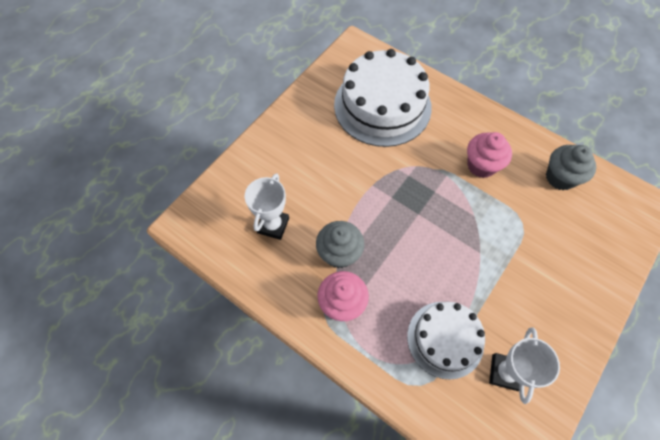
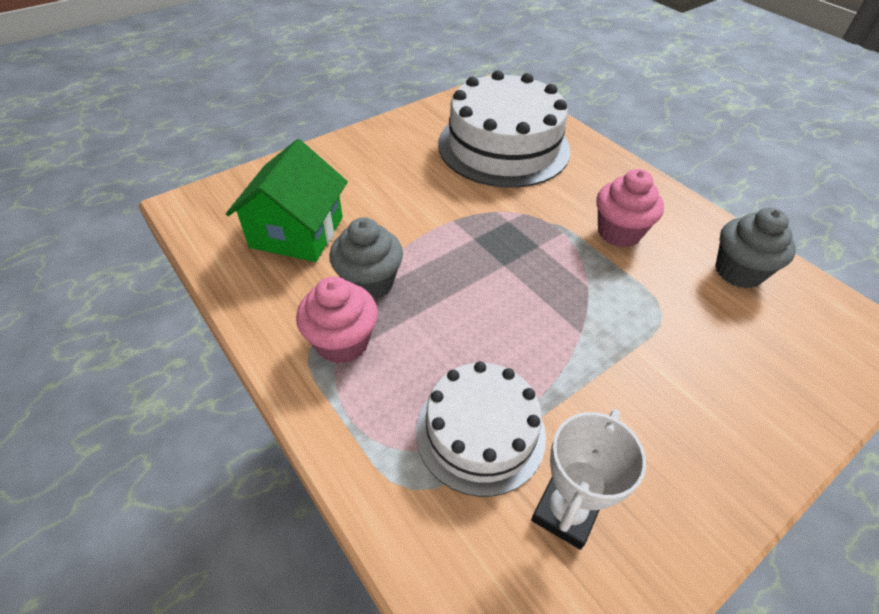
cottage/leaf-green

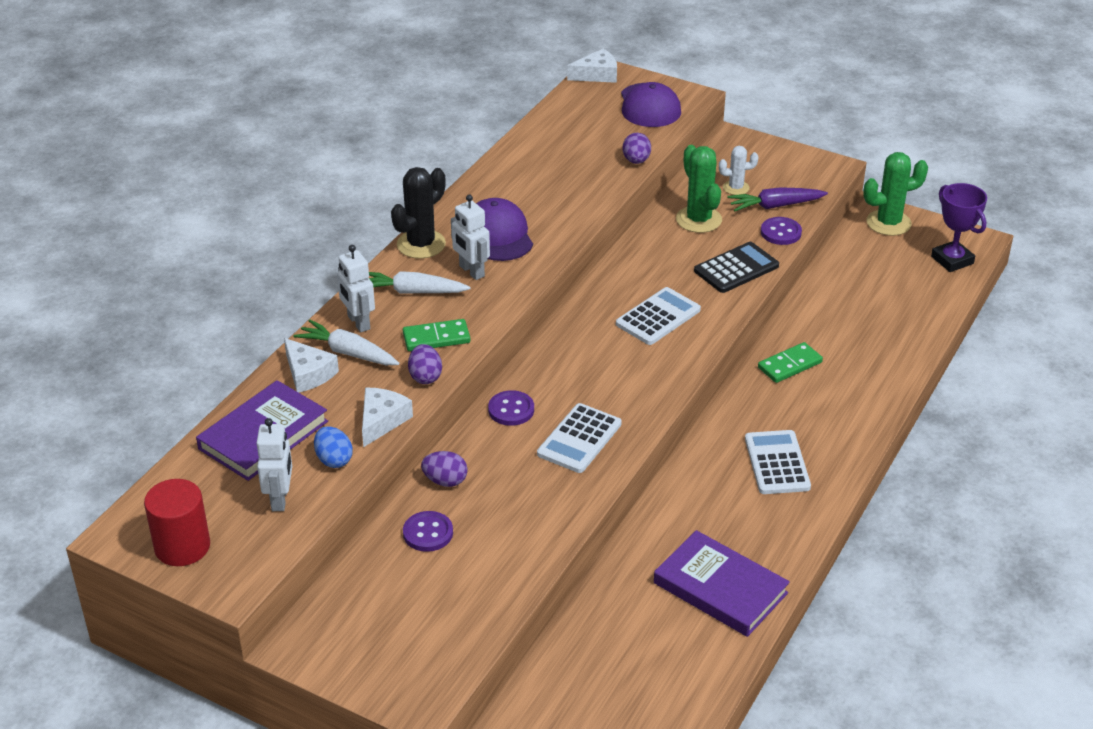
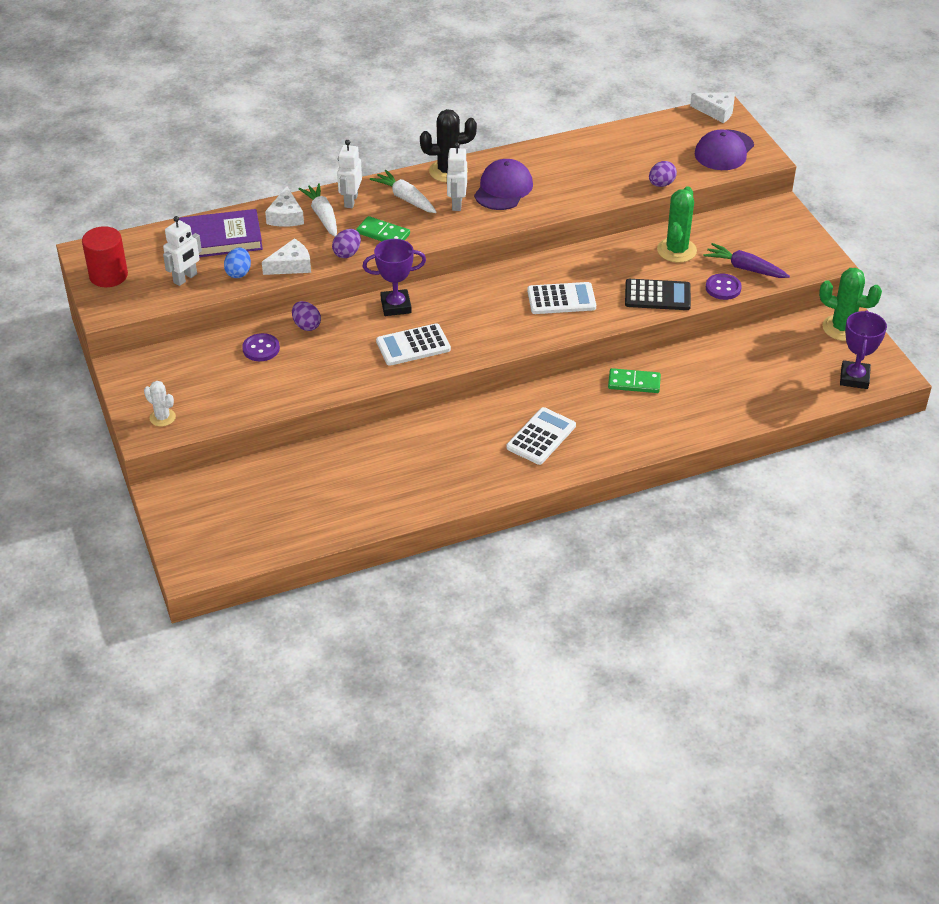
trophy/royal purple (no. 1 from left); book/royal purple (no. 2 from left in the first image); prickly plant/snow-white

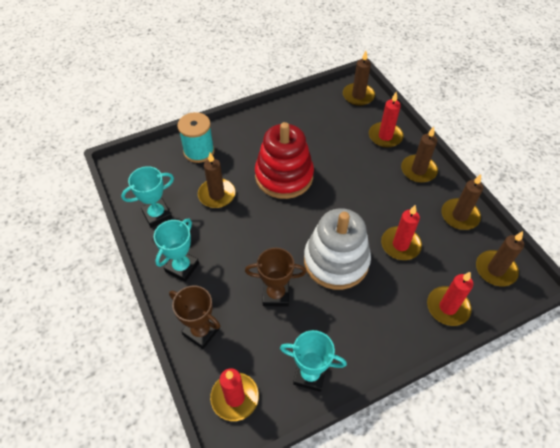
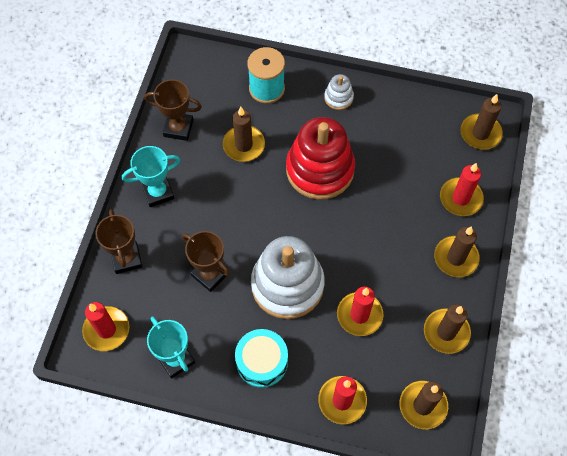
trophy/brown (no. 2 from left); snare drum/teal; ring stacker/snow-white (no. 2 from left)

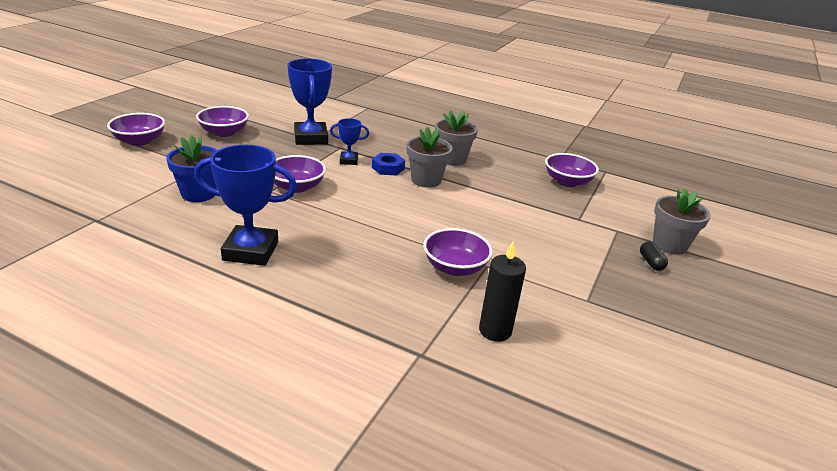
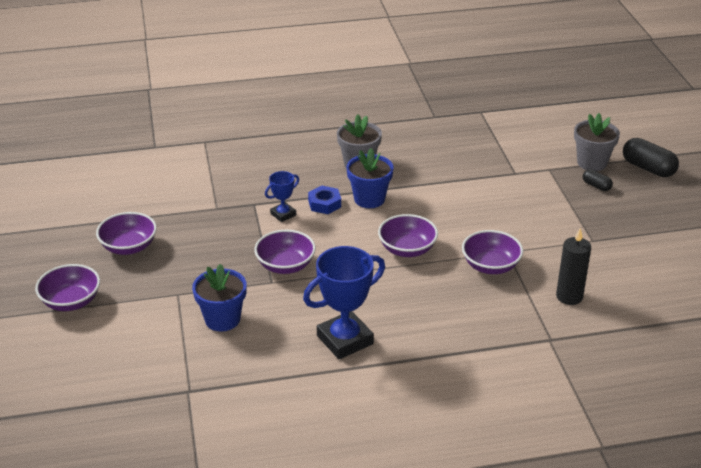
trophy/royal blue (no. 2 from left in the first image); potted plant/royal blue (no. 2 from left); deep dish/royal purple (no. 4 from left); pill shape/ebony (no. 2 from left)

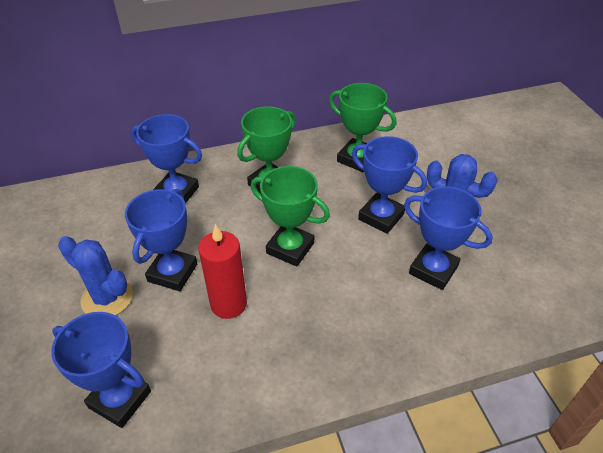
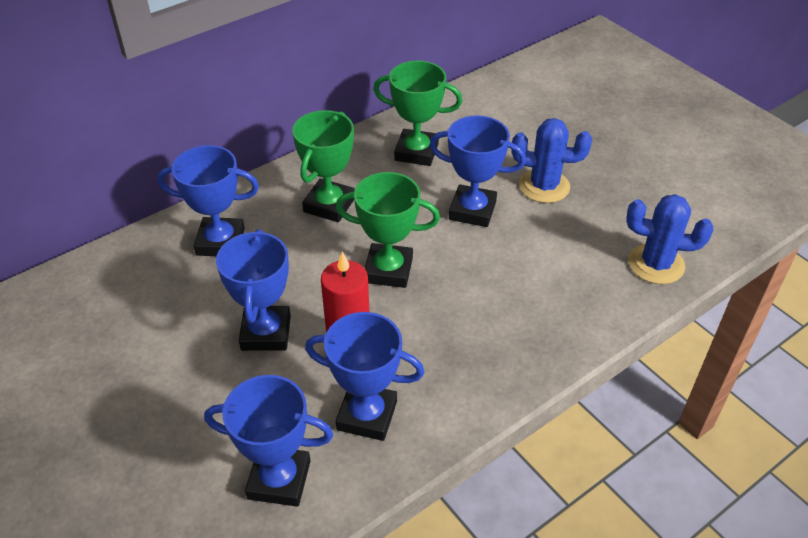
prickly plant/royal blue (no. 2 from left); trophy/royal blue (no. 4 from left)

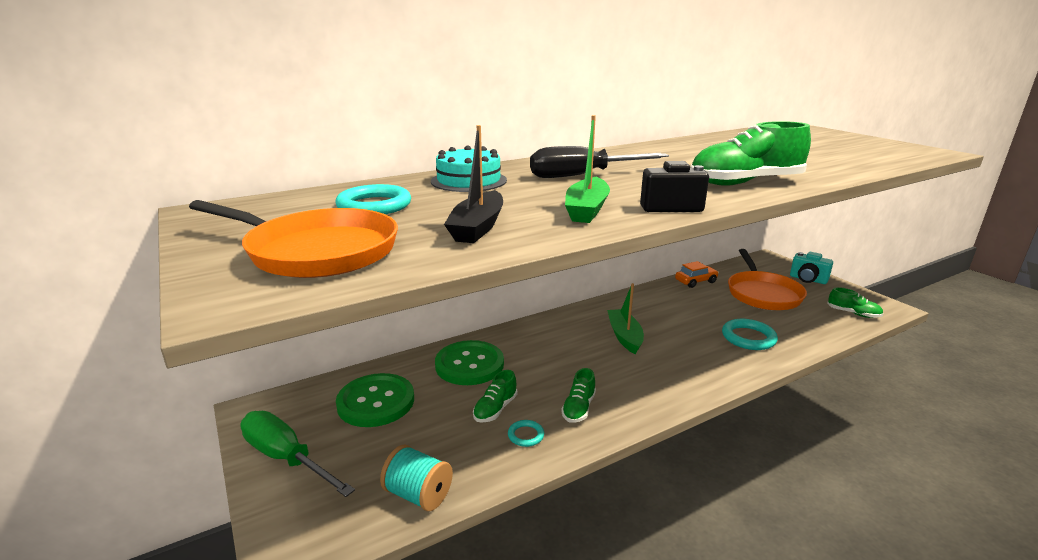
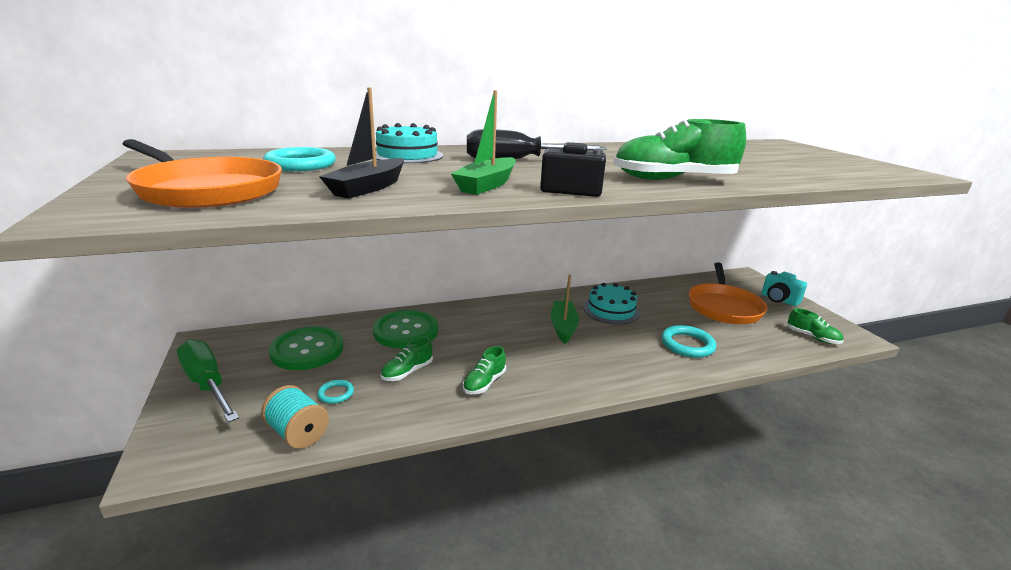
hoop/teal (no. 2 from left); automobile/bright orange; layer cake/teal (no. 2 from left)

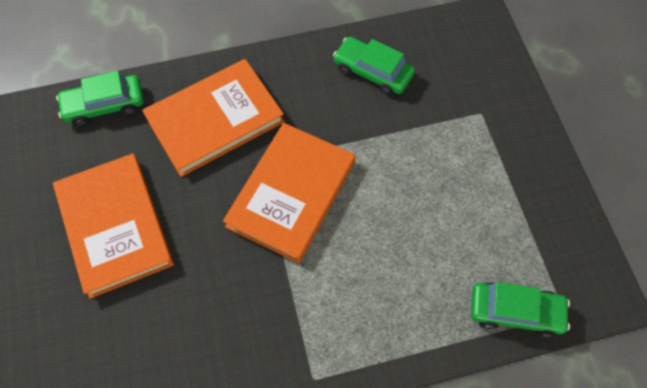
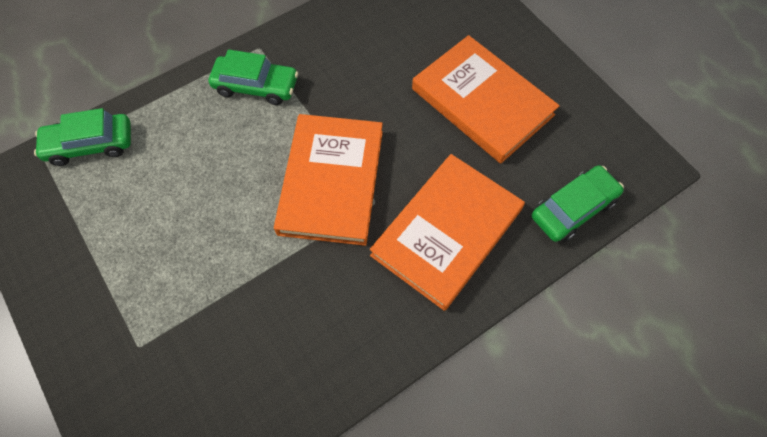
automobile/leaf-green (no. 2 from left)

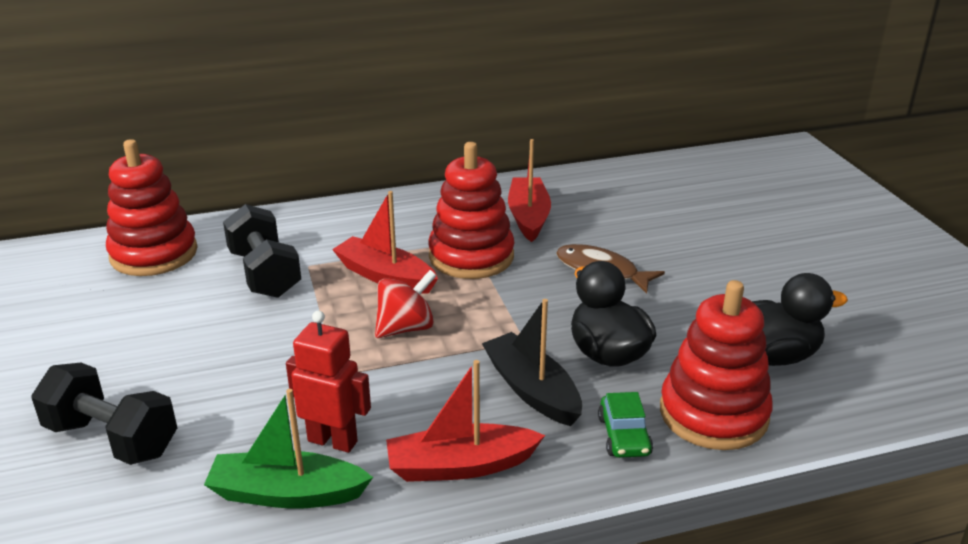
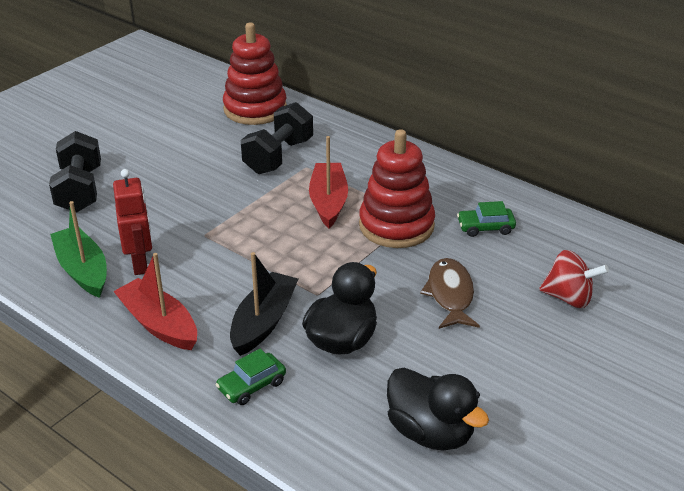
whirligig/scarlet; automobile/leaf-green (no. 2 from left); ring stacker/scarlet (no. 3 from left in the first image)

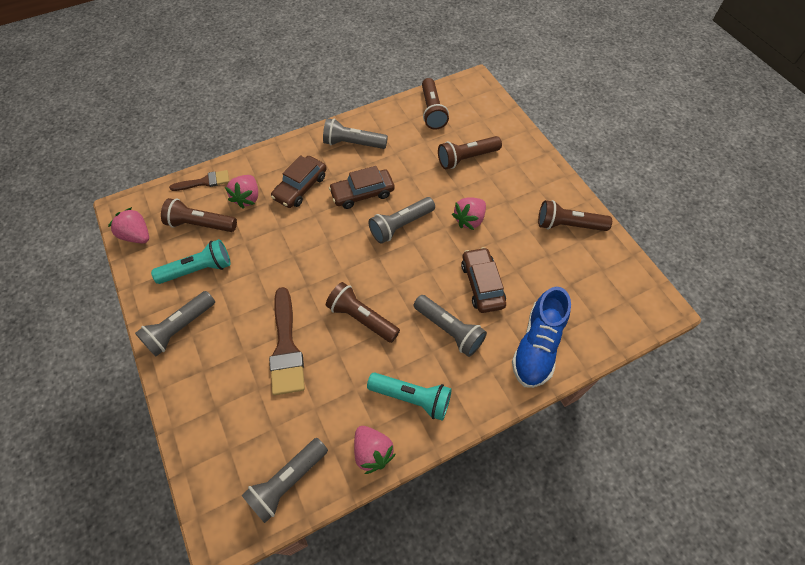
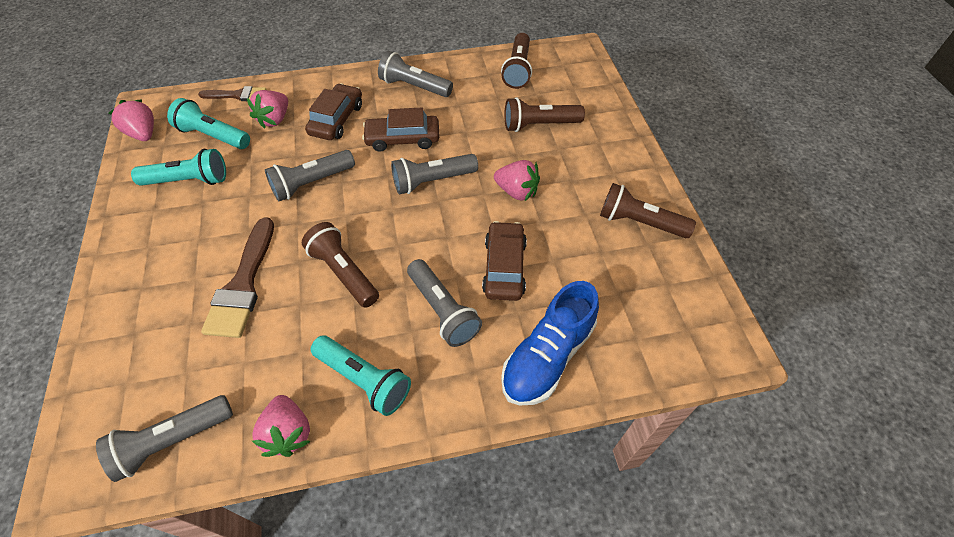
torch/grey (no. 2 from left); torch/teal (no. 2 from left); automobile/brown (no. 1 from left); berry/rose-pink (no. 4 from left)

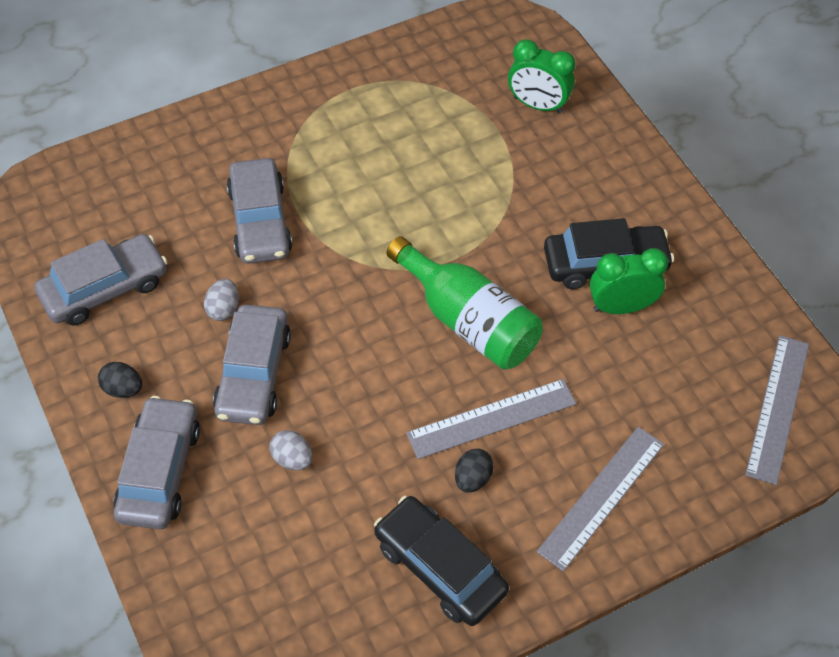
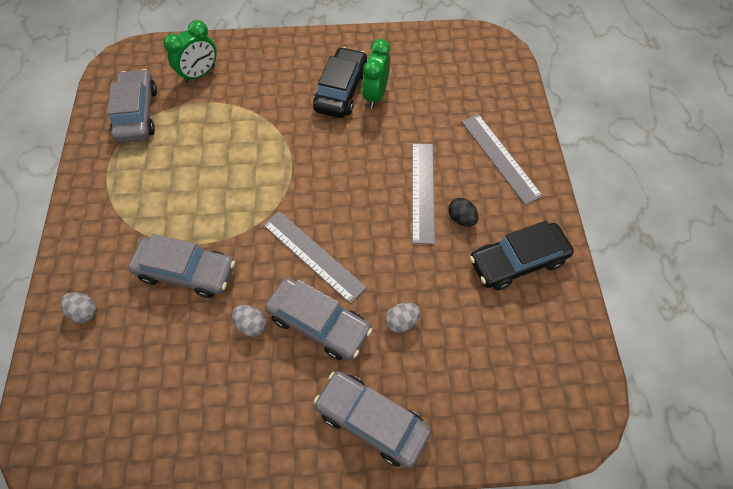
automobile/grey (no. 1 from left); egg/ebony (no. 1 from left in the first image); flask/leaf-green; straightedge/grey (no. 1 from left); egg/grey (no. 1 from left)

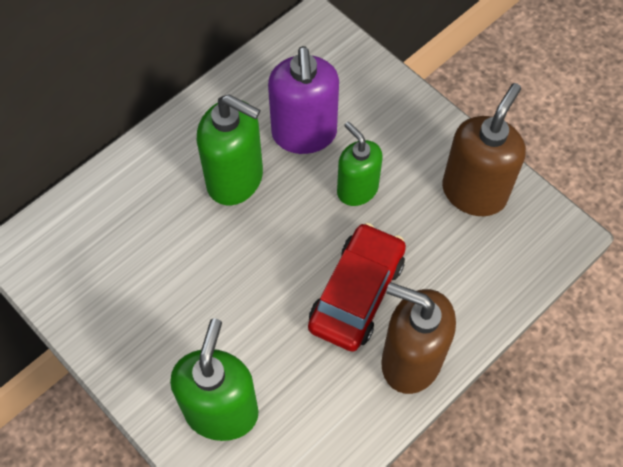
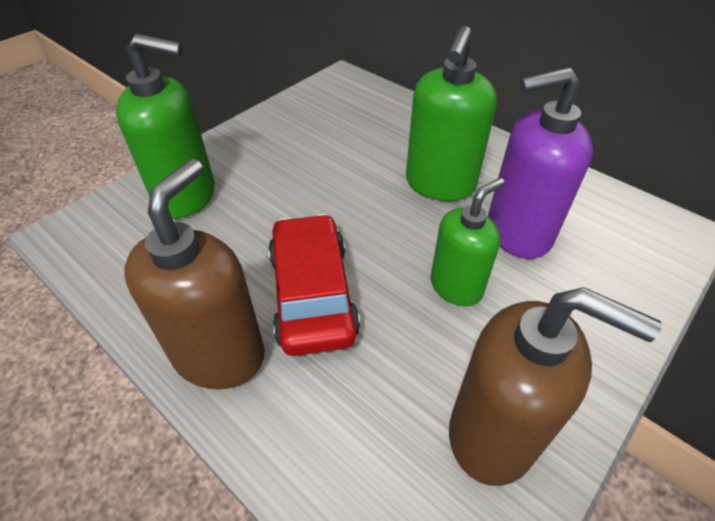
automobile/scarlet

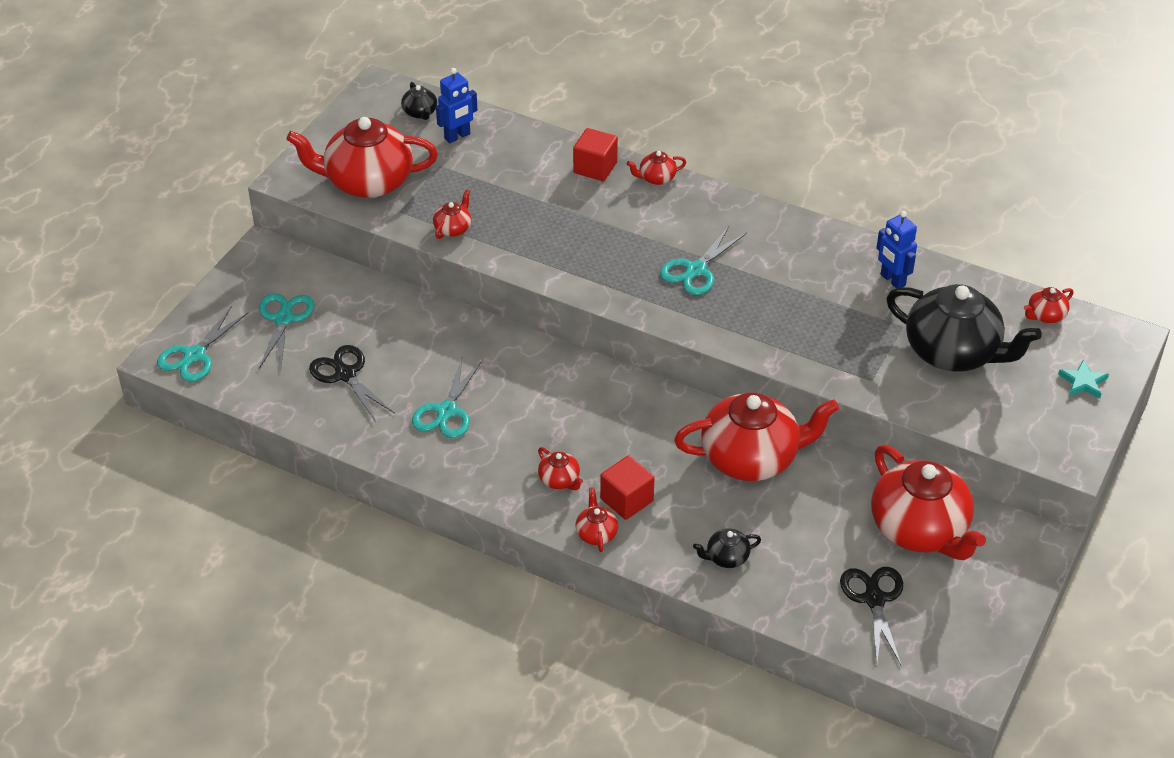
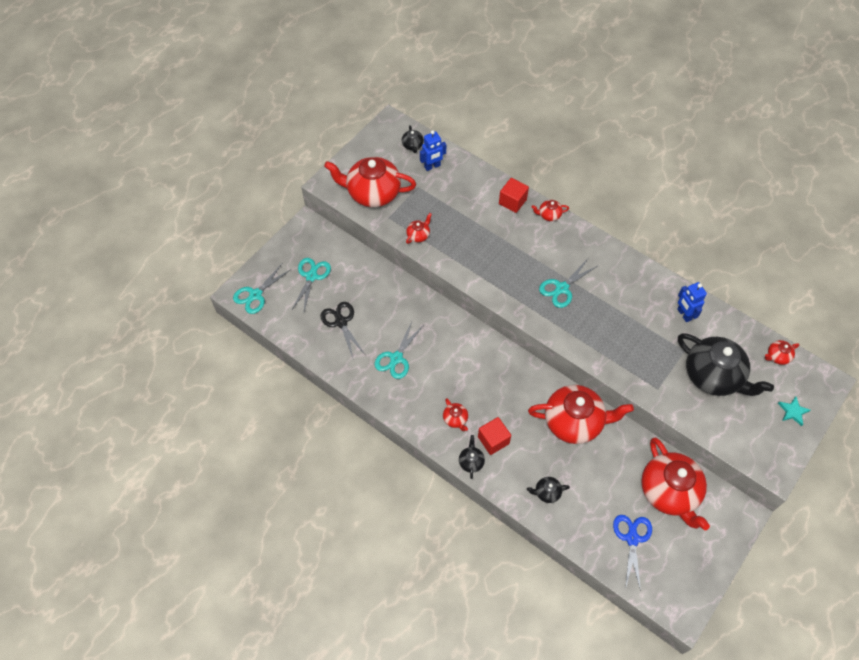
tea pot/ebony (no. 2 from left); scissors/royal blue

